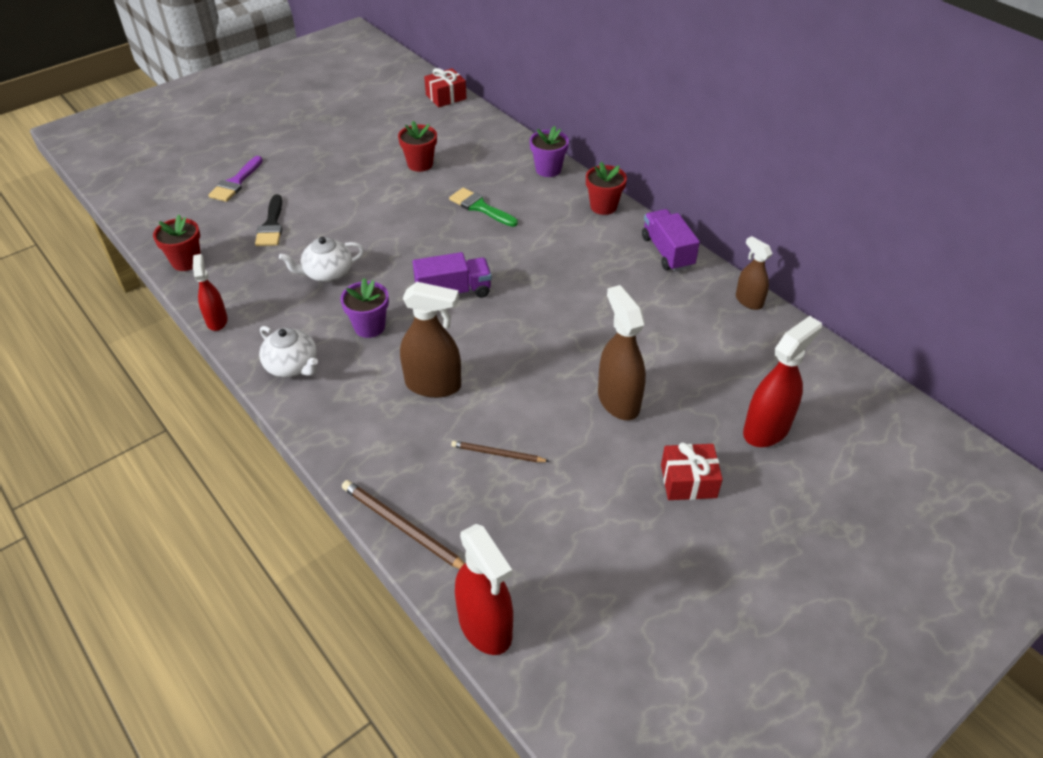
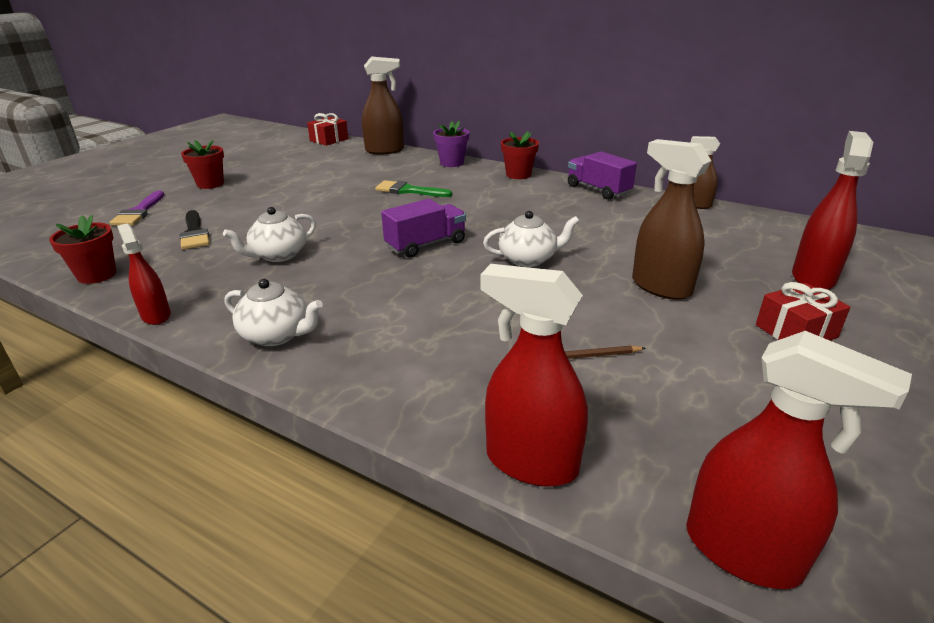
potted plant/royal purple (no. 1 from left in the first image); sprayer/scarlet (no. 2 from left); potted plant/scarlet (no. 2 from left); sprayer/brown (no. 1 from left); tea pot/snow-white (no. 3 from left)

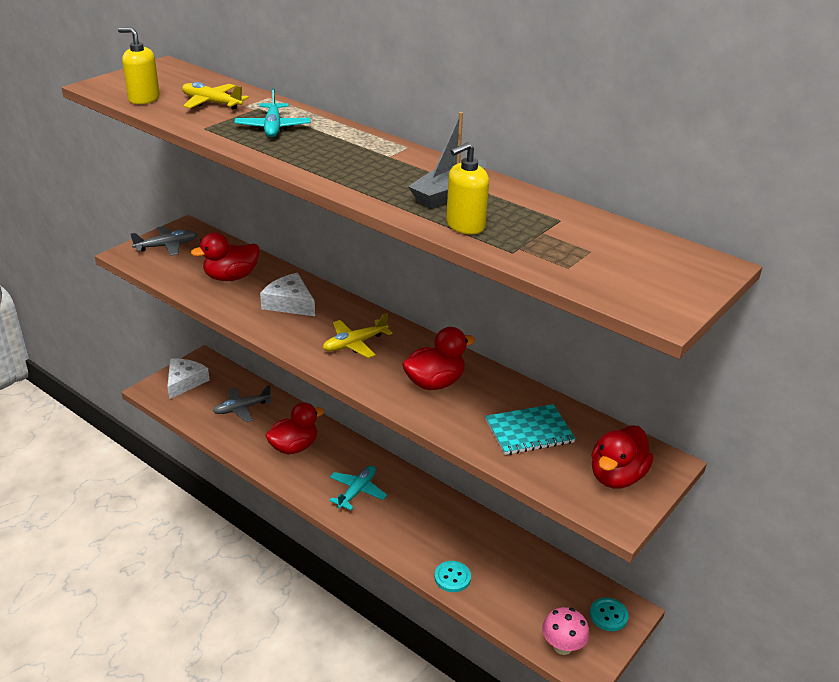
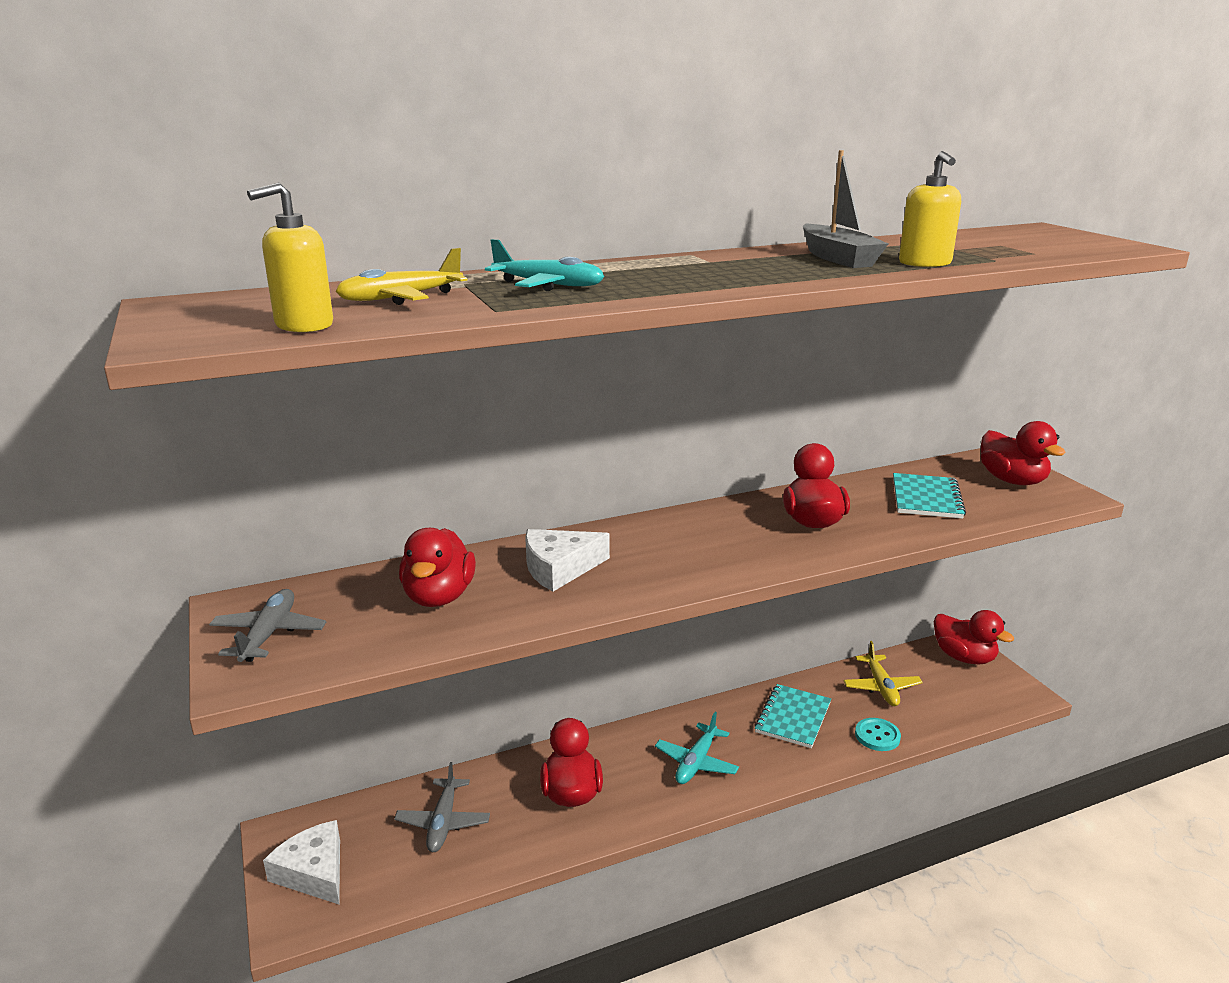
toy plane/bright yellow (no. 2 from left); toy plane/teal (no. 2 from left); mushroom/rose-pink; rubber duck/scarlet (no. 4 from left); exercise book/teal (no. 1 from left)

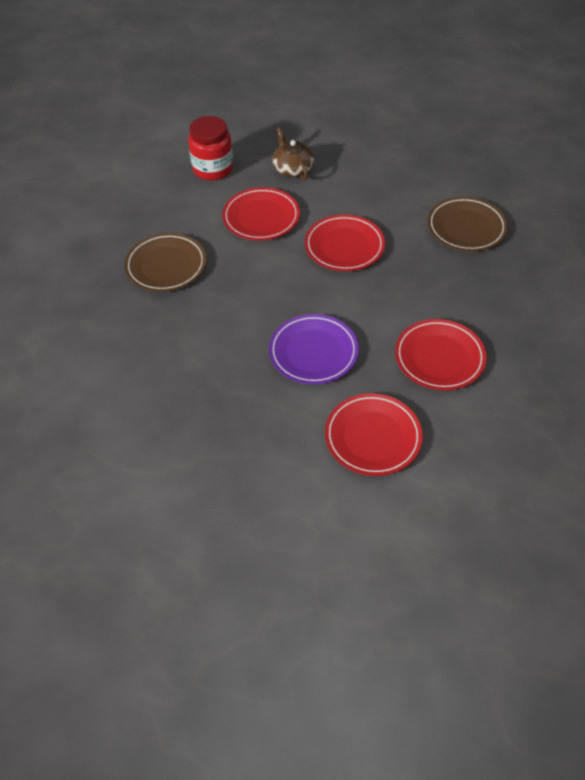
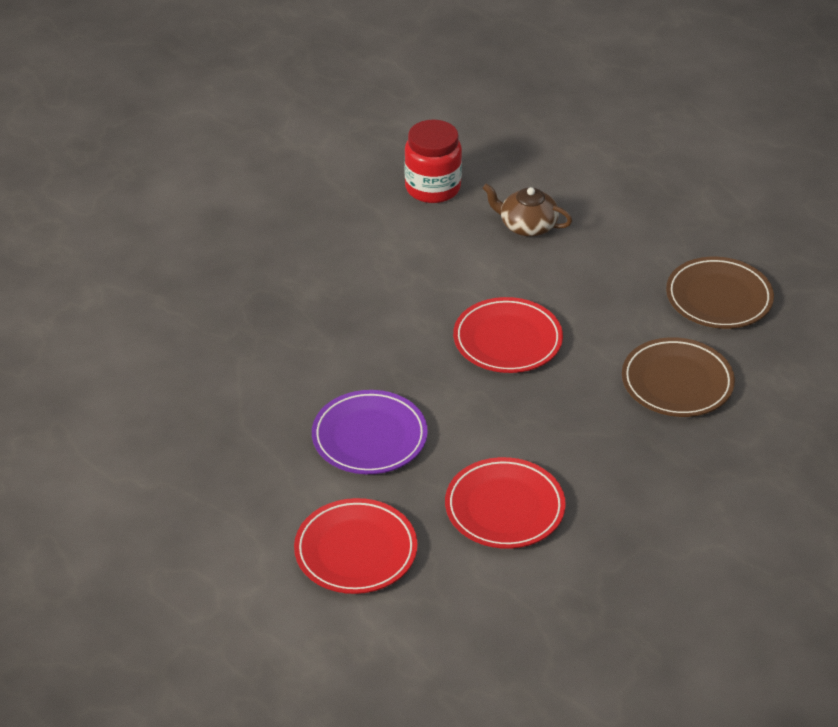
dinner plate/brown (no. 2 from left); dinner plate/scarlet (no. 1 from left in the first image); tea pot/brown

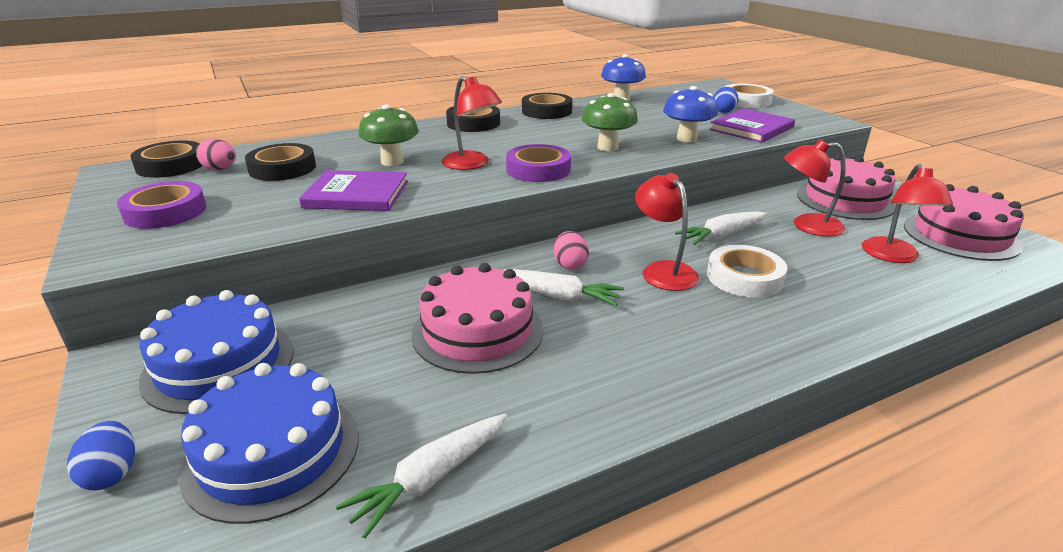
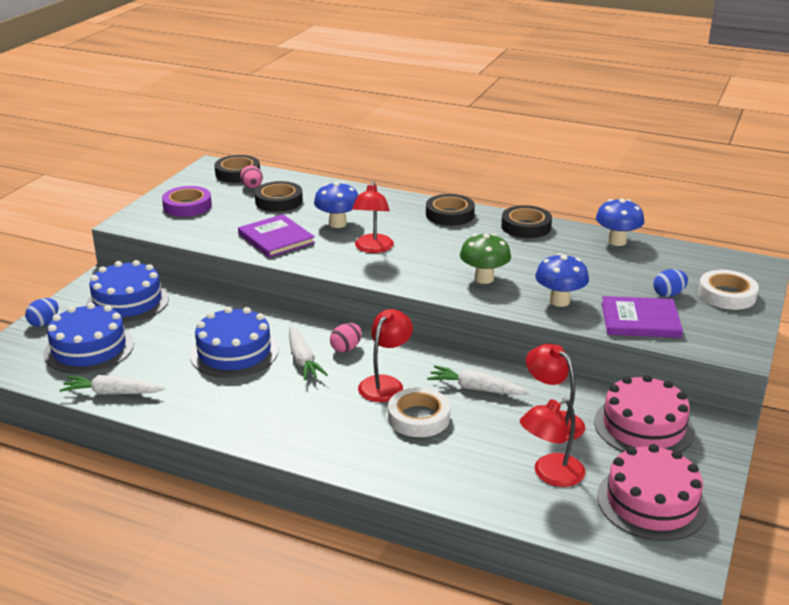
mushroom/royal blue (no. 1 from left); layer cake/royal blue (no. 3 from left); sticky tape/royal purple (no. 2 from left in the first image)

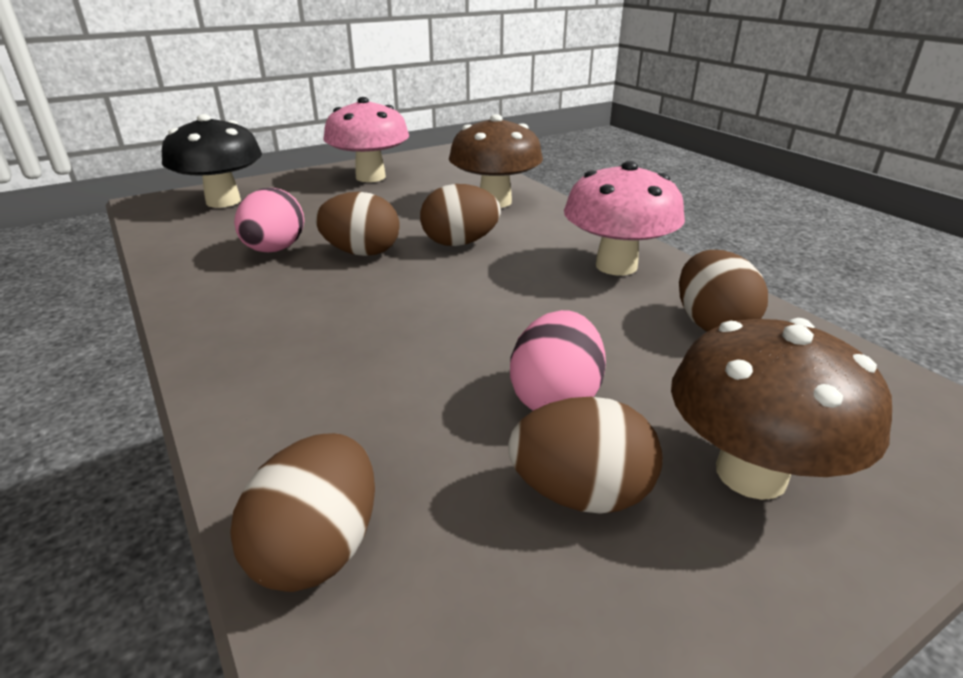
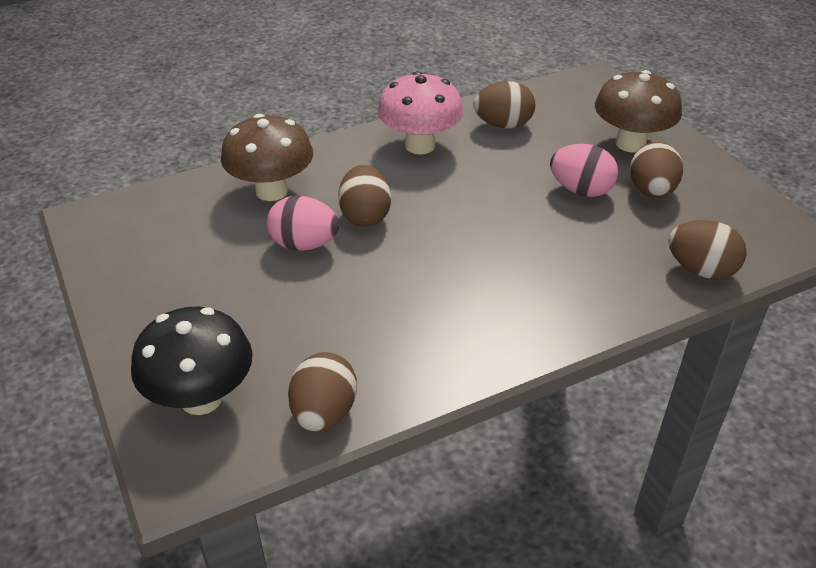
egg/rose-pink (no. 1 from left); egg/brown (no. 1 from left); mushroom/rose-pink (no. 1 from left in the first image)

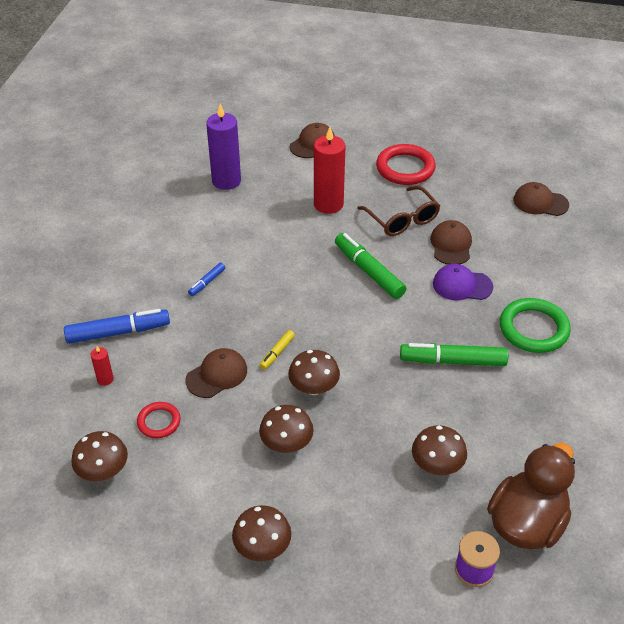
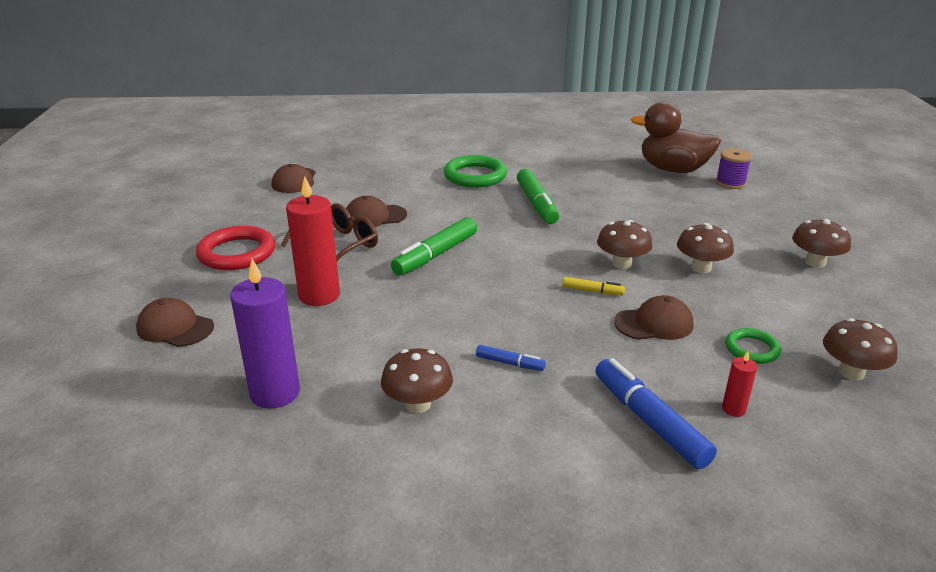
hoop/leaf-green (no. 2 from left); peaked cap/brown (no. 4 from left); mushroom/brown (no. 1 from left); peaked cap/royal purple

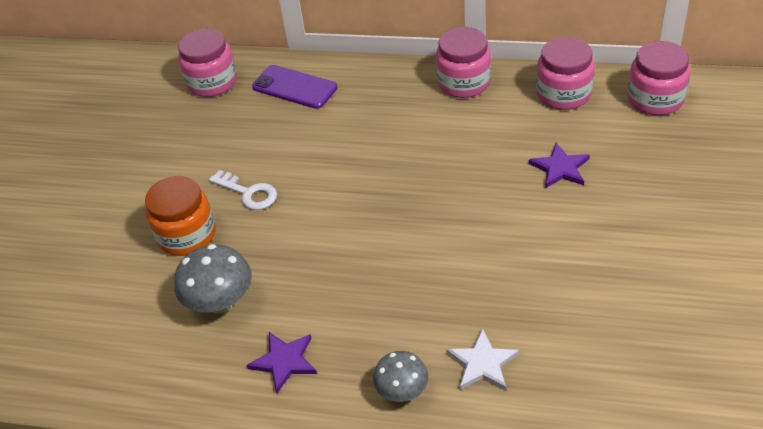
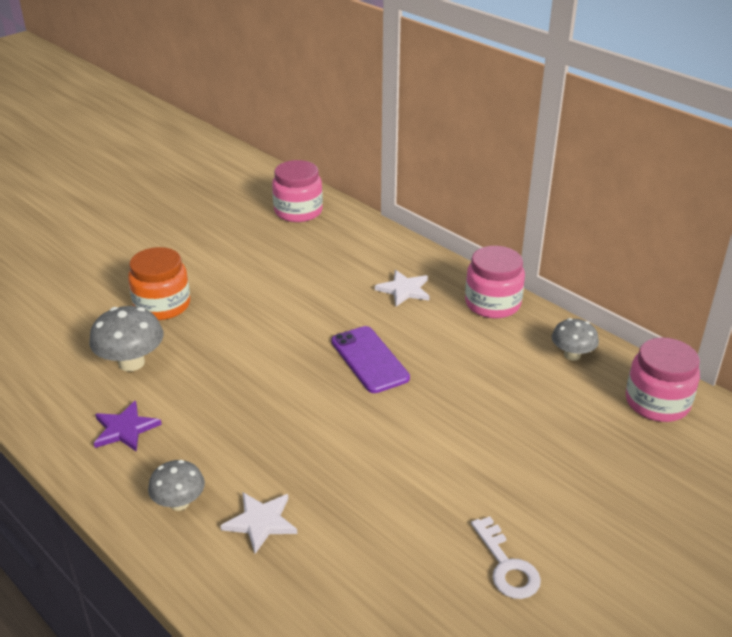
key/snow-white; mobile phone/royal purple; star/royal purple (no. 2 from left in the first image); mushroom/grey (no. 3 from left); star/snow-white (no. 2 from left)

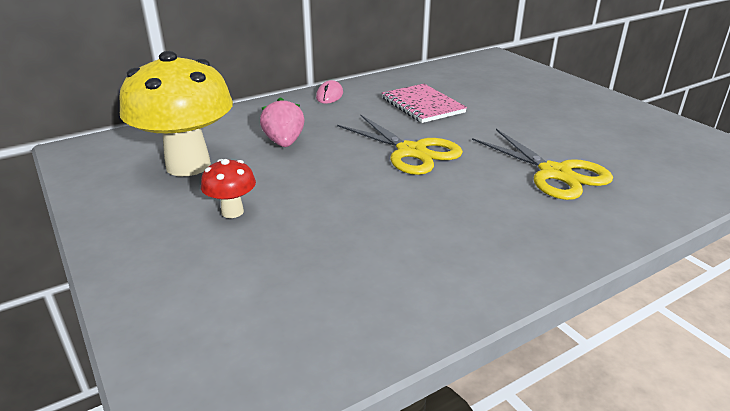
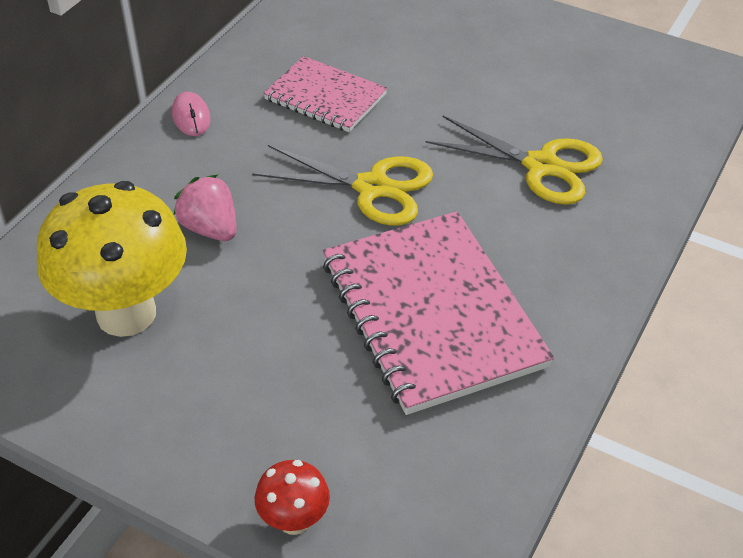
mushroom/scarlet; exercise book/rose-pink (no. 2 from left)

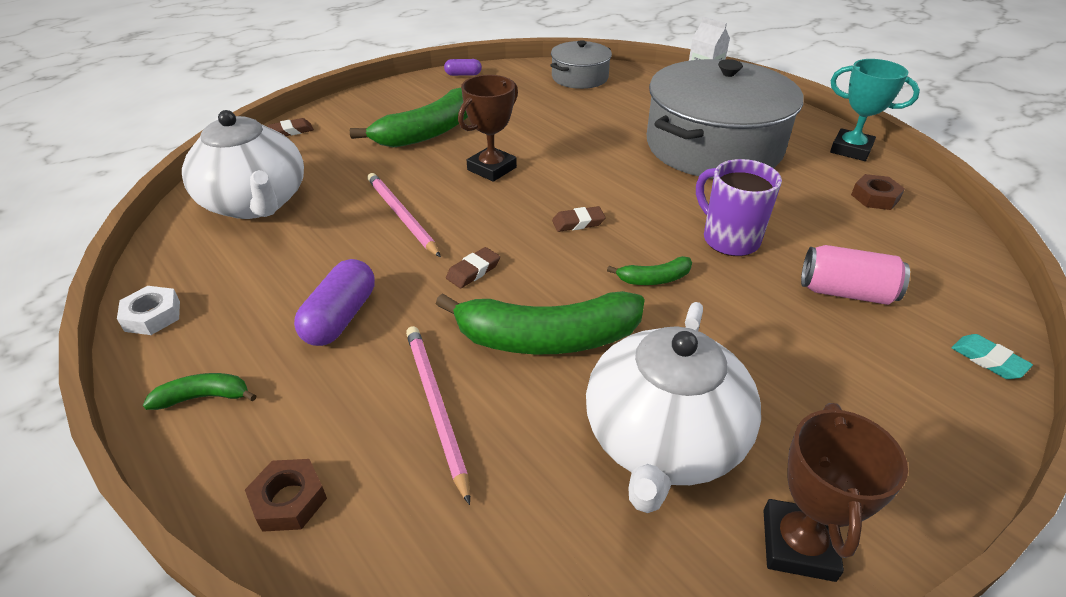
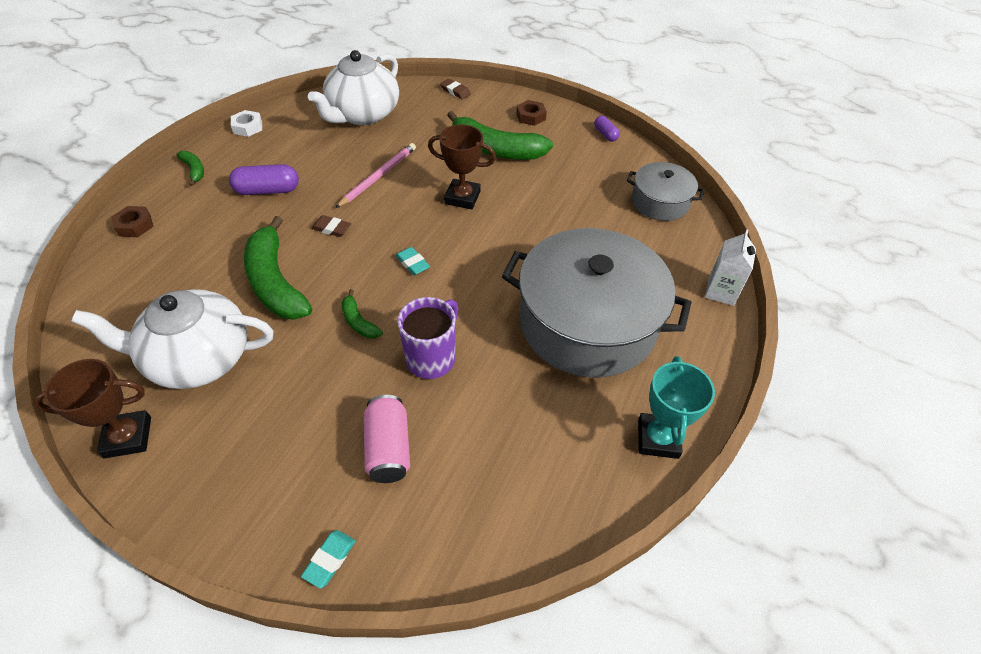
lead pencil/rose-pink (no. 2 from left in the first image); gum eraser/teal (no. 2 from left); hex nut/brown (no. 2 from left)

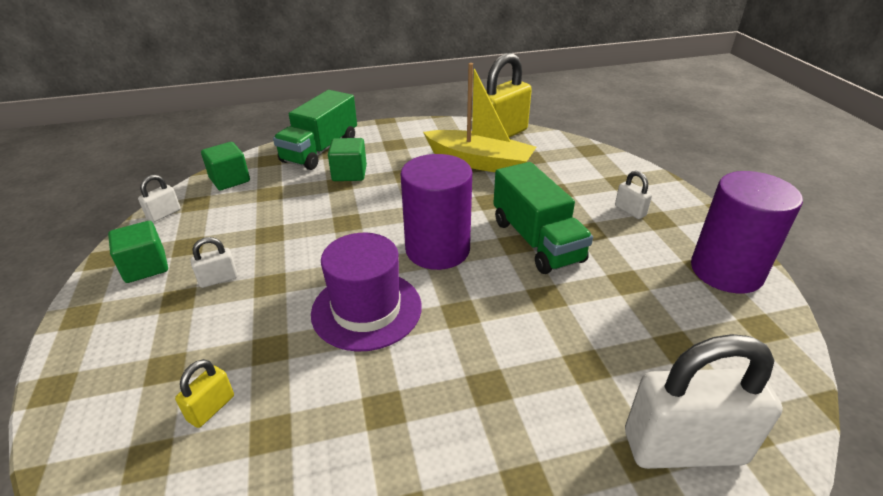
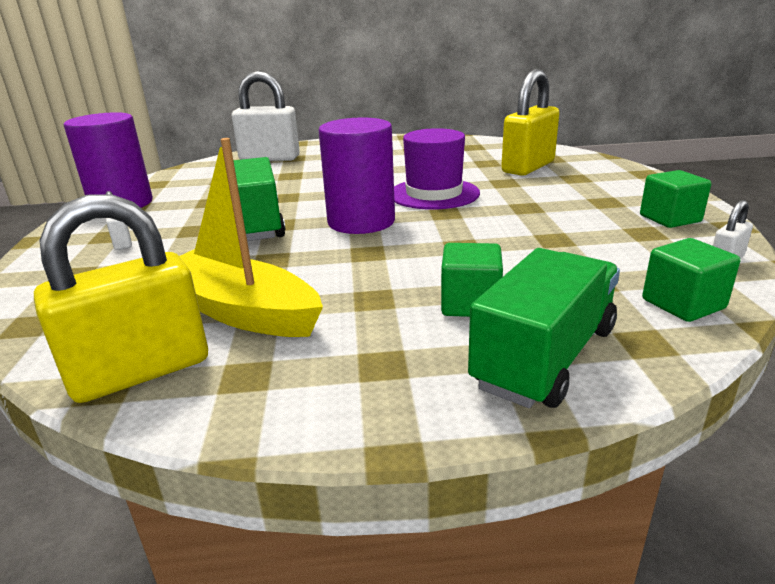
padlock/bright yellow (no. 2 from left); padlock/snow-white (no. 2 from left in the first image)

